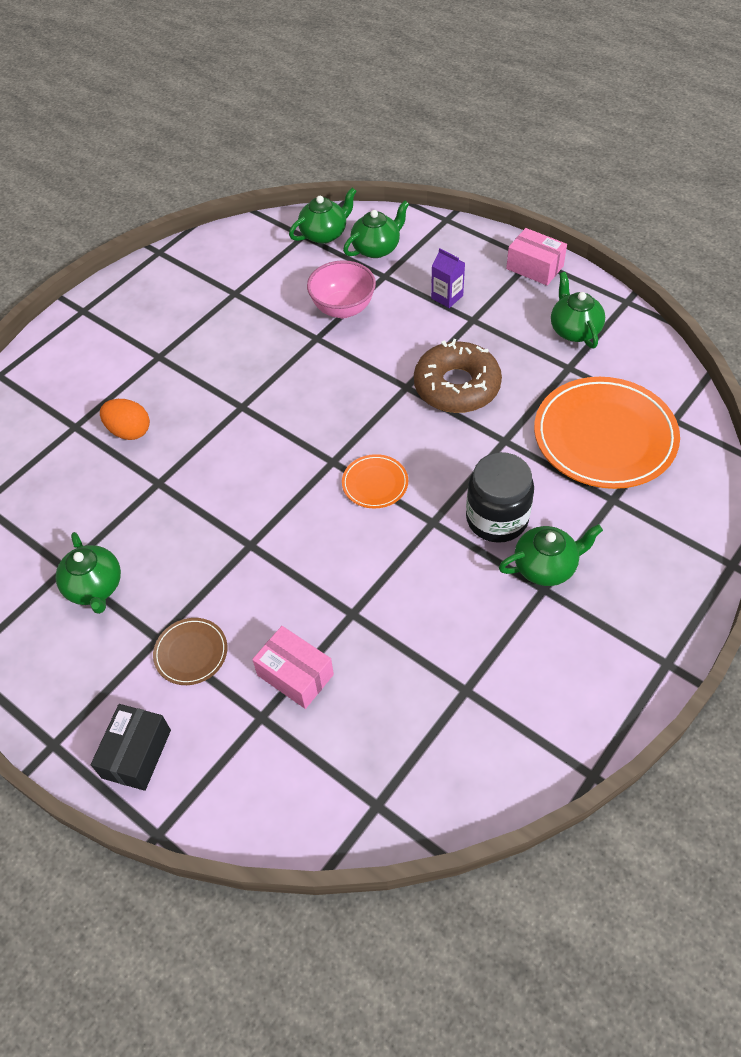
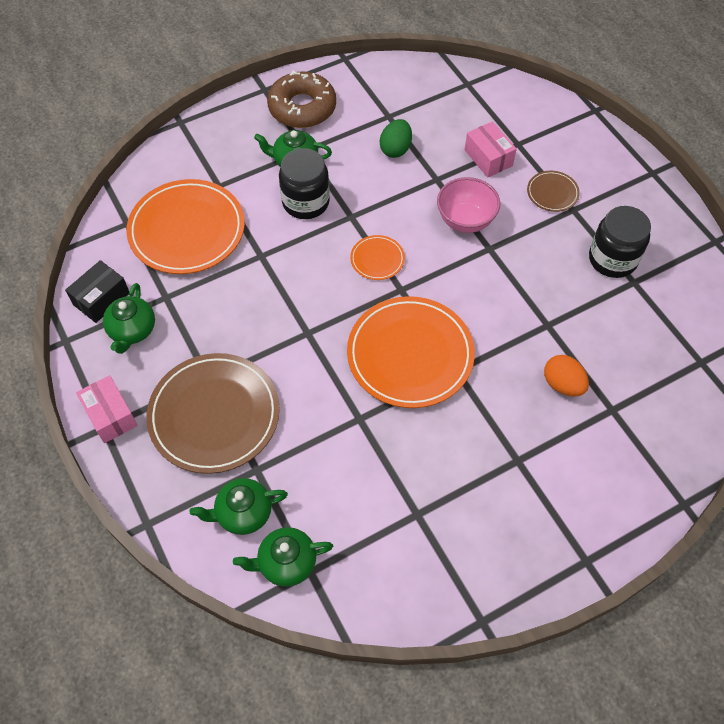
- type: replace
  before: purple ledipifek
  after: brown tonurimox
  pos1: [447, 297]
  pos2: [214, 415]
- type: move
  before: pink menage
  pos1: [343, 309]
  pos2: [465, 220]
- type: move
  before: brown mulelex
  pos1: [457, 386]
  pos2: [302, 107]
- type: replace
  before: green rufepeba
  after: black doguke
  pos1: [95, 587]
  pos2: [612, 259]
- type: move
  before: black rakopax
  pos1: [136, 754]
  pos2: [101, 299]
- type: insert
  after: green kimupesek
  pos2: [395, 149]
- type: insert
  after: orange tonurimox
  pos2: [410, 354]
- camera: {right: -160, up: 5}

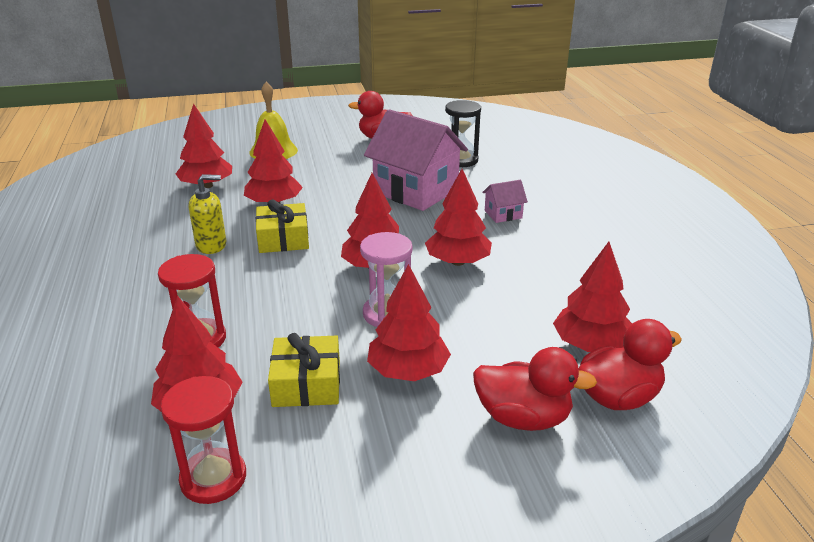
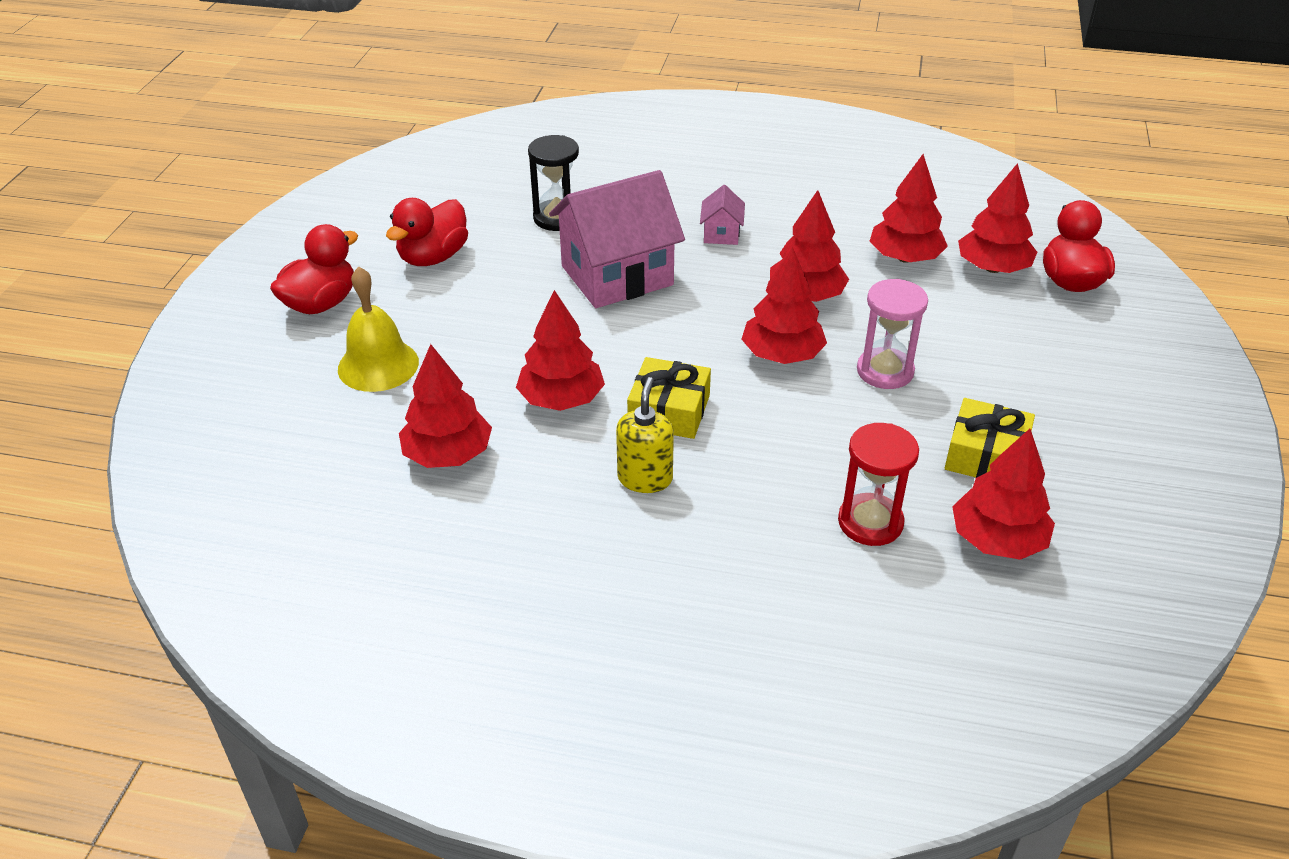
- type: move
  before: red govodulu
  pos1: [408, 371]
  pos2: [905, 257]
- type: move
  before: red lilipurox
  pos1: [523, 418]
  pos2: [321, 304]
- type: delete
  before: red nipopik
  pos1: [213, 478]
- camera: {right: -65, up: 10}

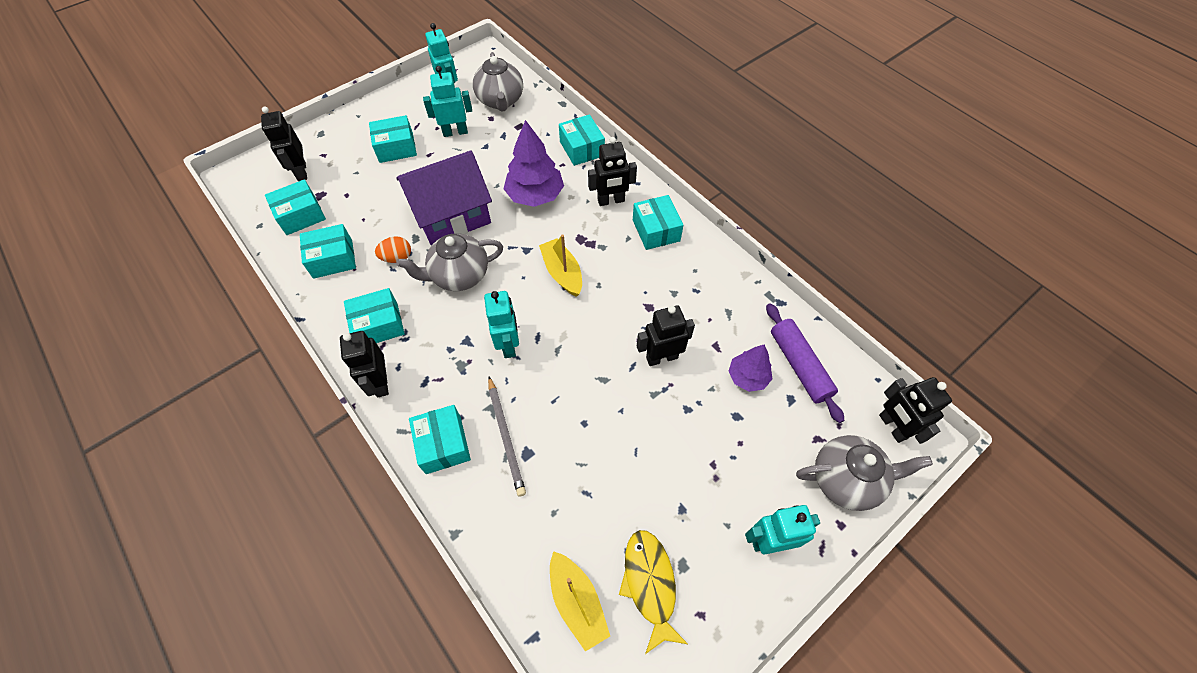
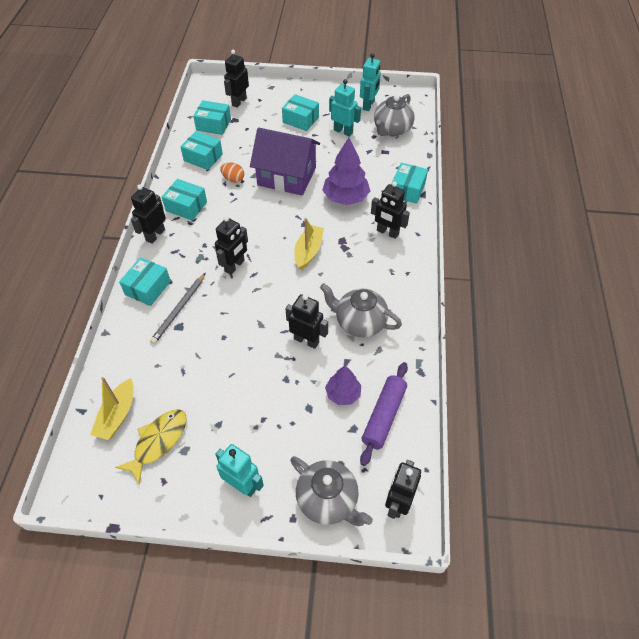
- type: delete
  before: turquoise rakopax
  pos1: [656, 230]
- type: move
  before: grey rufepeba
  pos1: [459, 275]
  pos2: [359, 323]
- type: recolor
  before: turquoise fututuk
  after: black fututuk
  pos1: [508, 344]
  pos2: [235, 266]
- camera: {right: 45, up: -5}

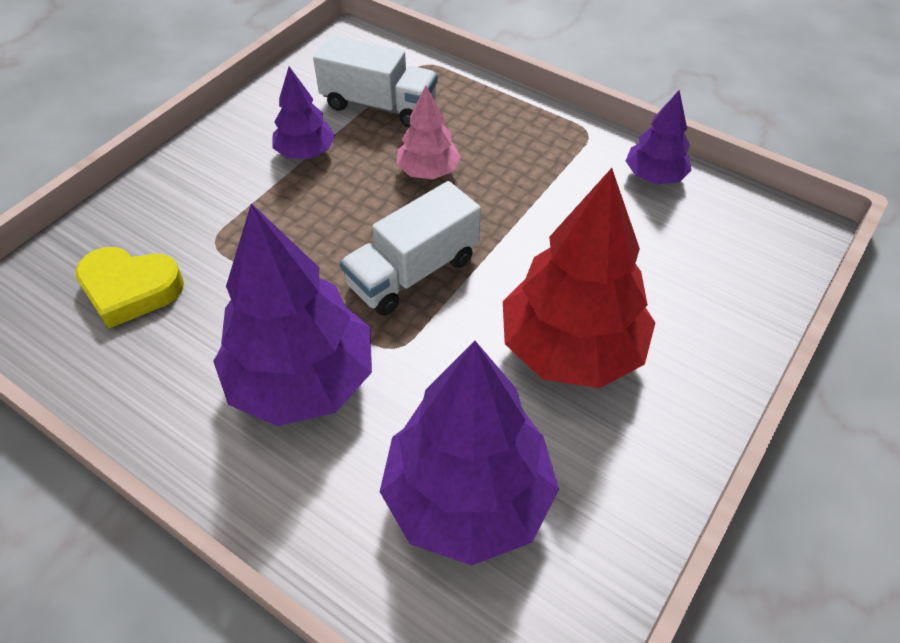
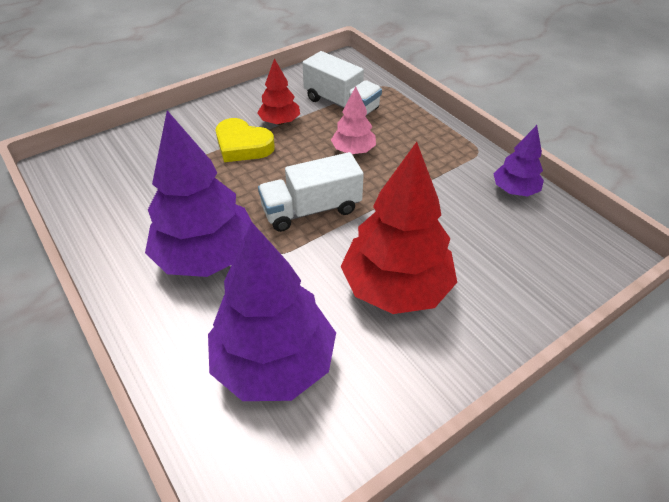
- type: recolor
  before: purple govodulu
  after: red govodulu
  pos1: [305, 152]
  pos2: [280, 122]
- type: move
  before: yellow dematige
  pos1: [130, 289]
  pos2: [243, 145]
- camera: {right: 20, up: -5}

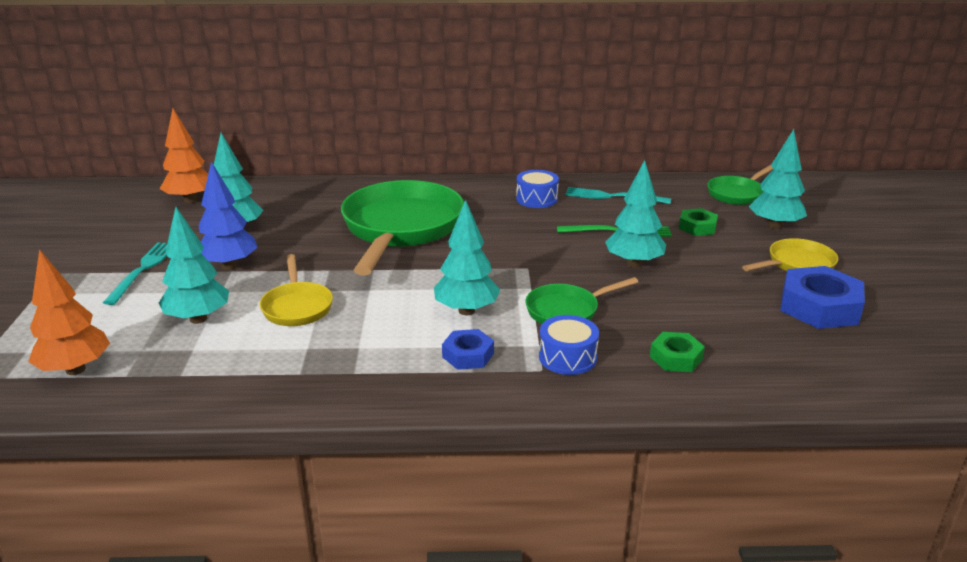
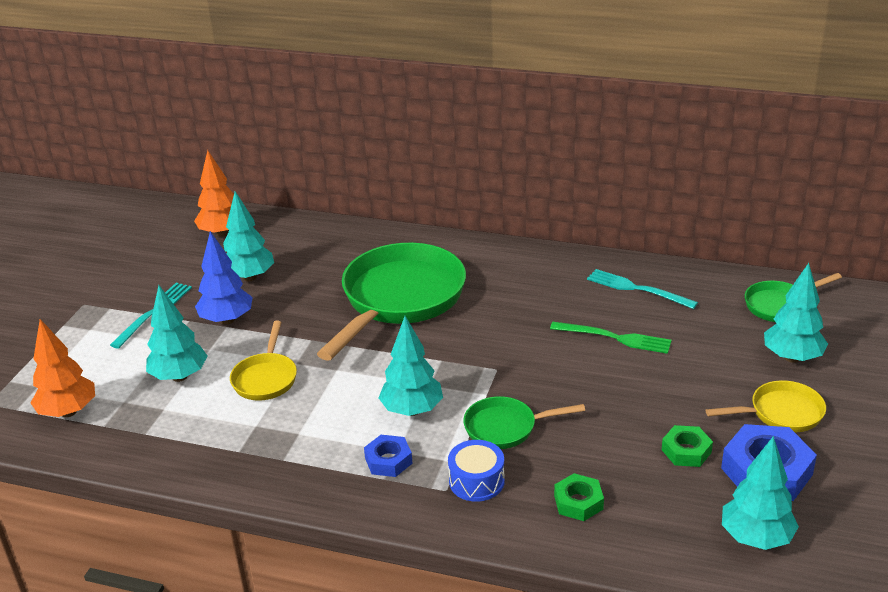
- type: move
  before: turquoise govodulu
  pos1: [634, 263]
  pos2: [756, 538]
- type: delete
  before: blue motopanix
  pos1: [536, 199]
- type: move
  before: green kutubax
  pos1: [697, 227]
  pos2: [686, 451]
- camera: {right: 20, up: 5}

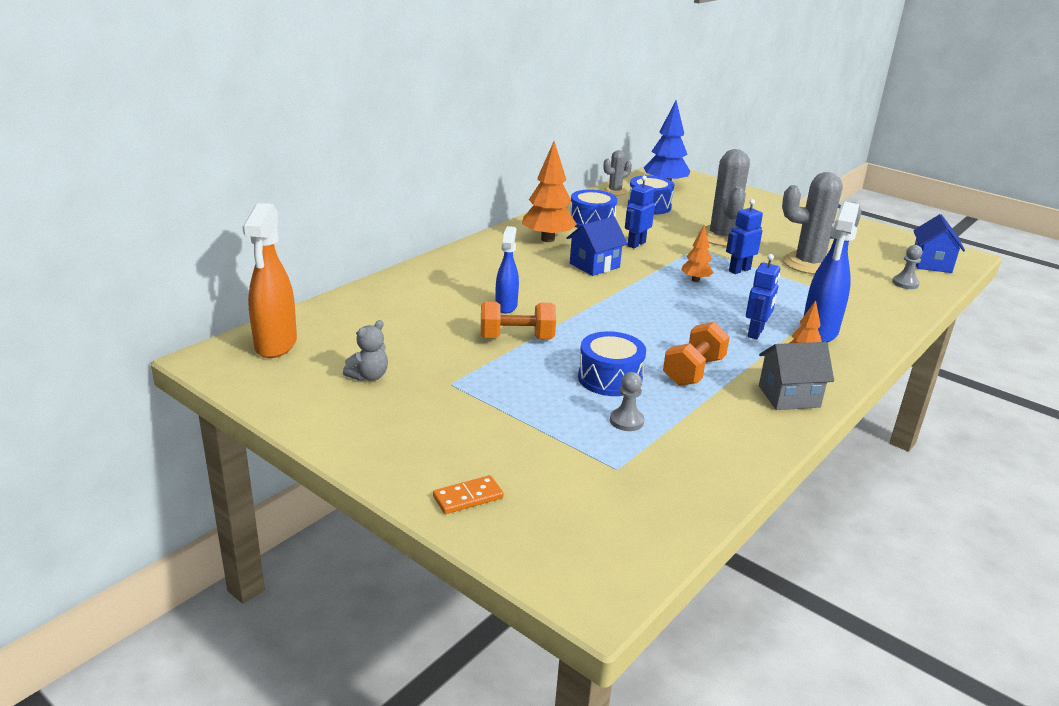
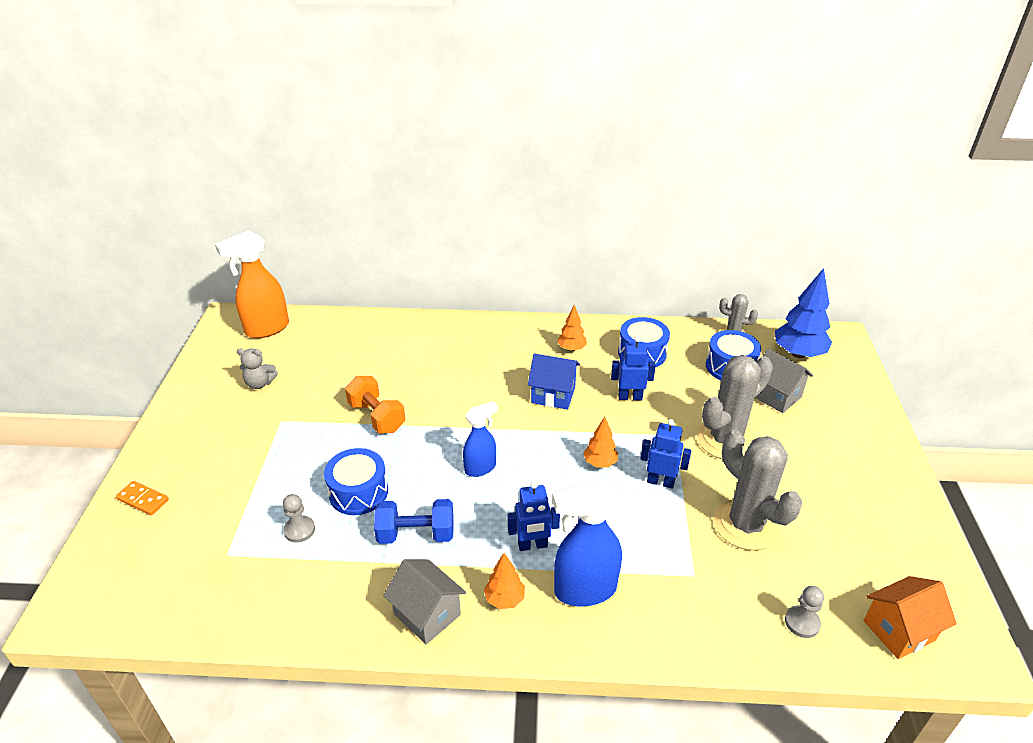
- type: resize
  before: orange govodulu
  pos1: [547, 239]
  pos2: [571, 349]
  scale: 0.54
- type: recolor
  before: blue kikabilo
  after: orange kikabilo
  pos1: [931, 264]
  pos2: [899, 630]
- type: move
  before: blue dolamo
  pos1: [506, 306]
  pos2: [480, 468]
- type: recolor
  before: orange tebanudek
  after: blue tebanudek
  pos1: [693, 371]
  pos2: [416, 534]
- type: insert
  after: grey kikabilo
  pos2: [776, 396]
- camera: {right: 55, up: 10}

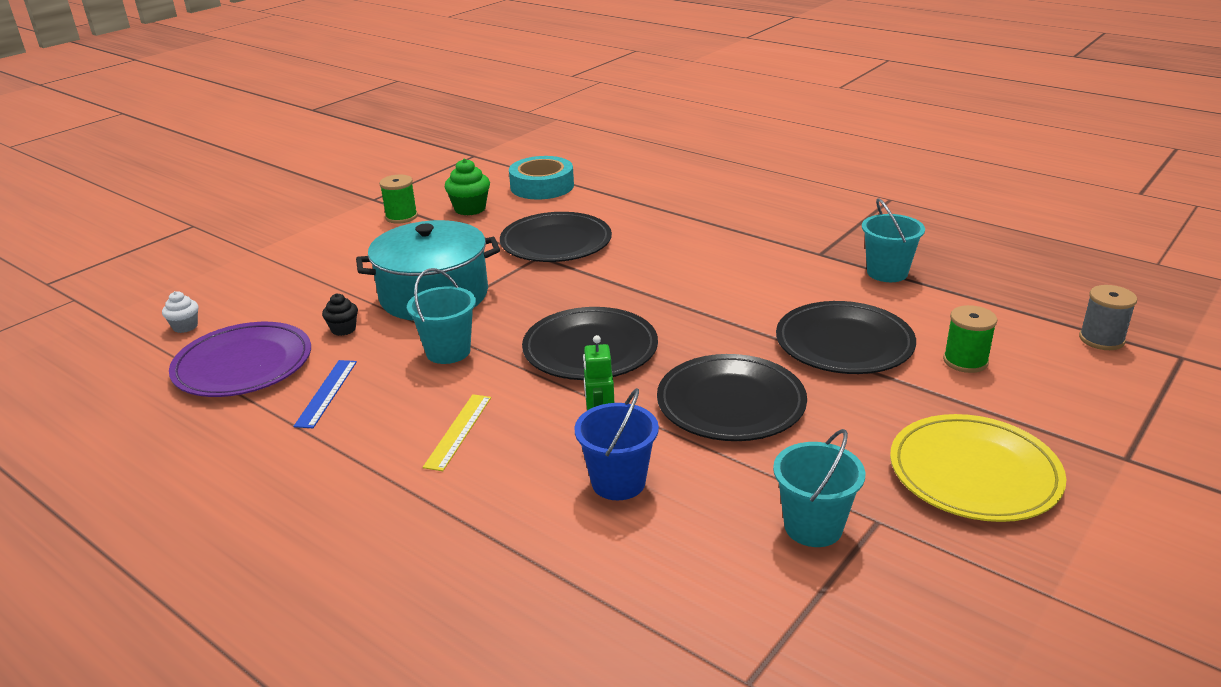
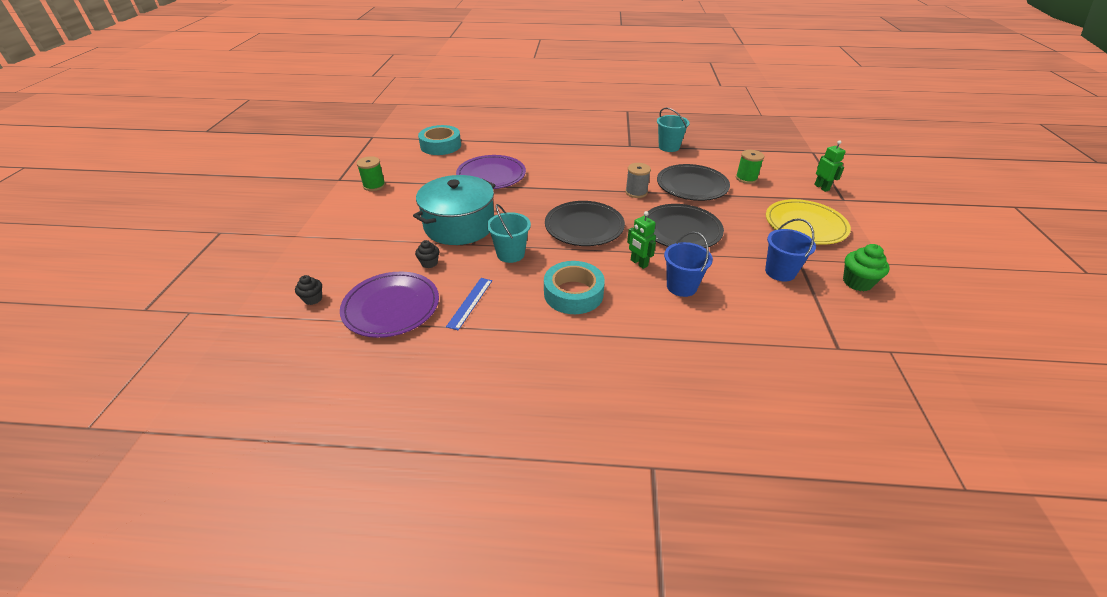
- type: move
  before: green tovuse
  pos1: [470, 209]
  pos2: [857, 282]
- type: recolor
  before: black tonurimox
  after: purple tonurimox
  pos1: [556, 242]
  pos2: [491, 175]
- type: move
  before: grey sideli
  pos1: [1101, 339]
  pos2: [636, 192]
- type: recolor
  before: white tovuse
  after: black tovuse
  pos1: [185, 326]
  pos2: [313, 299]
- type: rotate
  before: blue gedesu
  pos1: [326, 393]
  pos2: [470, 303]
  turn: 45
- type: replace
  before: yellow gedesu
  after: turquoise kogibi
  pos1: [458, 431]
  pos2: [573, 293]
- type: recolor
  before: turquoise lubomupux
  after: blue lubomupux
  pos1: [813, 527]
  pos2: [780, 272]
- type: insert
  after: green fututuk
  pos2: [821, 187]
- camera: {right: -35, up: 10}

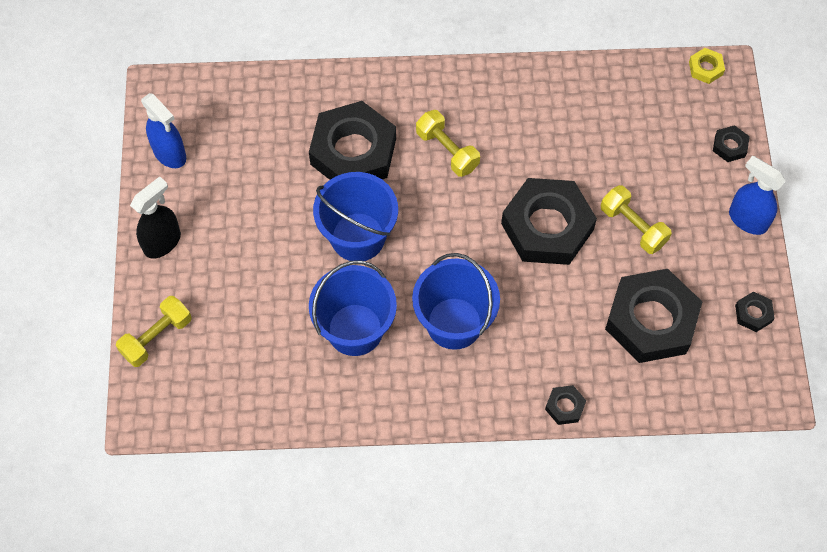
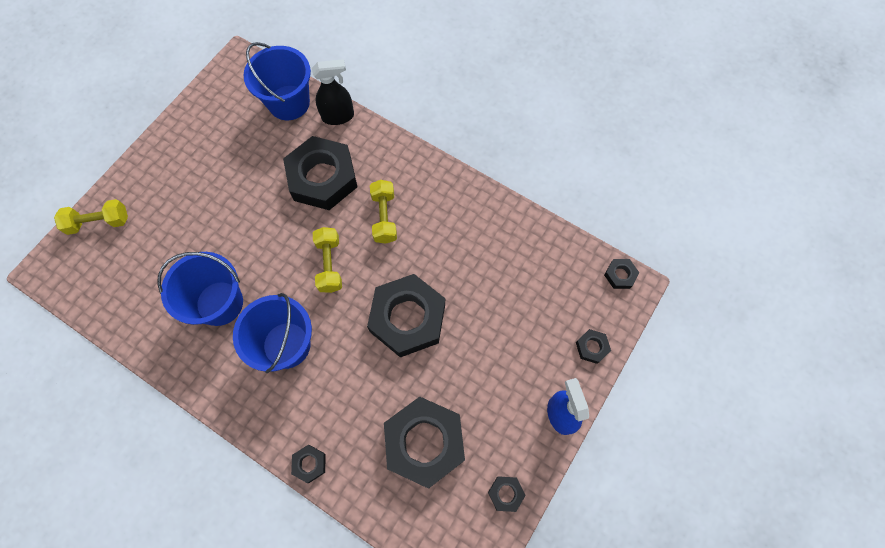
- type: recolor
  before: yellow kutubax
  after: black kutubax
  pos1: [705, 68]
  pos2: [620, 275]
- type: delete
  before: blue dolamo
  pos1: [170, 154]
- type: move
  before: blue lubomupux
  pos1: [358, 237]
  pos2: [289, 103]
- type: move
  before: black dolamo
  pos1: [162, 242]
  pos2: [338, 116]
- type: move
  before: yellow tebanudek
  pos1: [633, 226]
  pos2: [329, 264]
- camera: {right: 35, up: 5}

